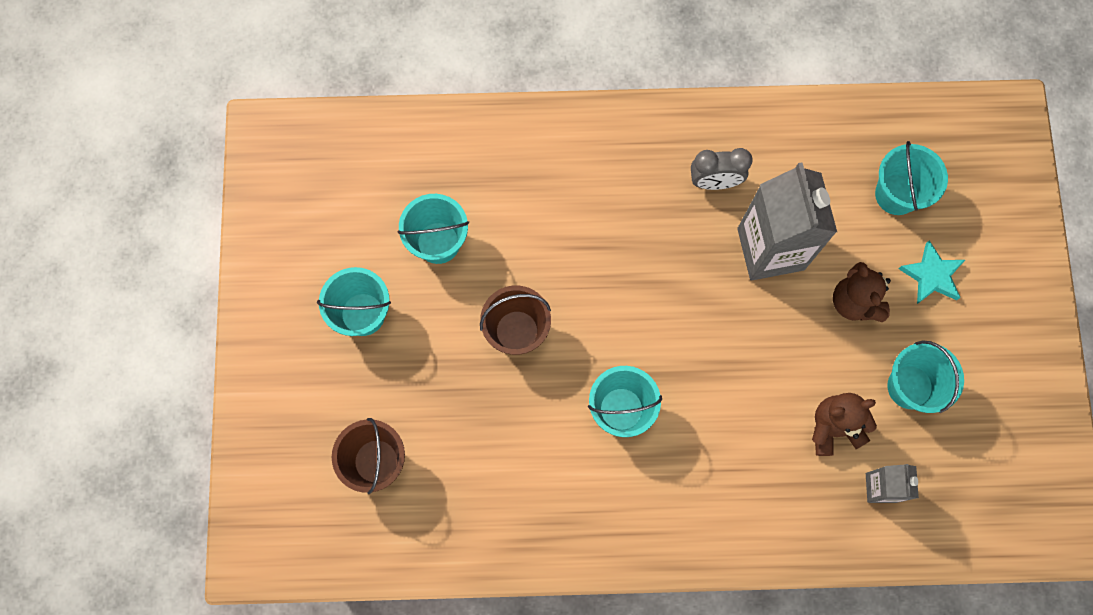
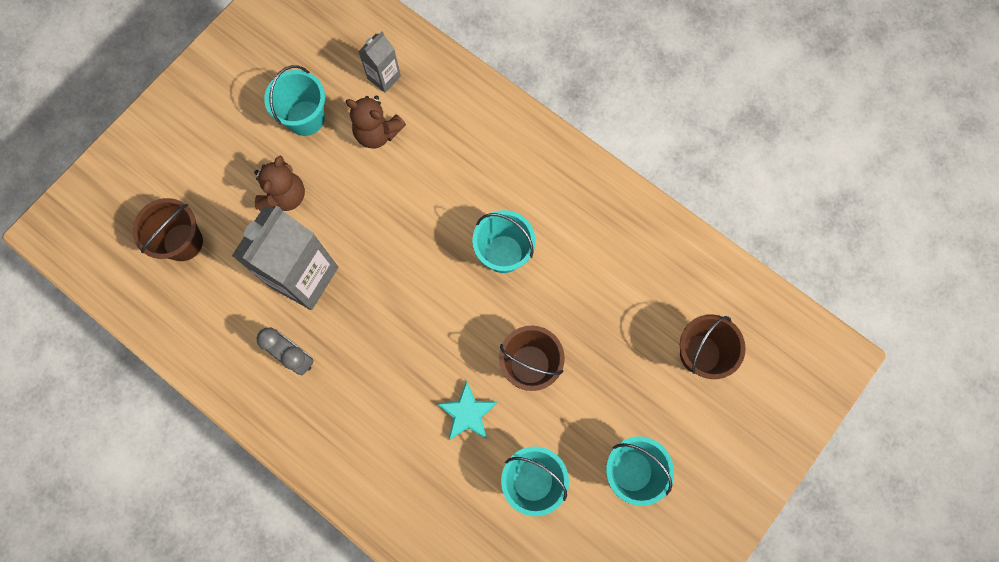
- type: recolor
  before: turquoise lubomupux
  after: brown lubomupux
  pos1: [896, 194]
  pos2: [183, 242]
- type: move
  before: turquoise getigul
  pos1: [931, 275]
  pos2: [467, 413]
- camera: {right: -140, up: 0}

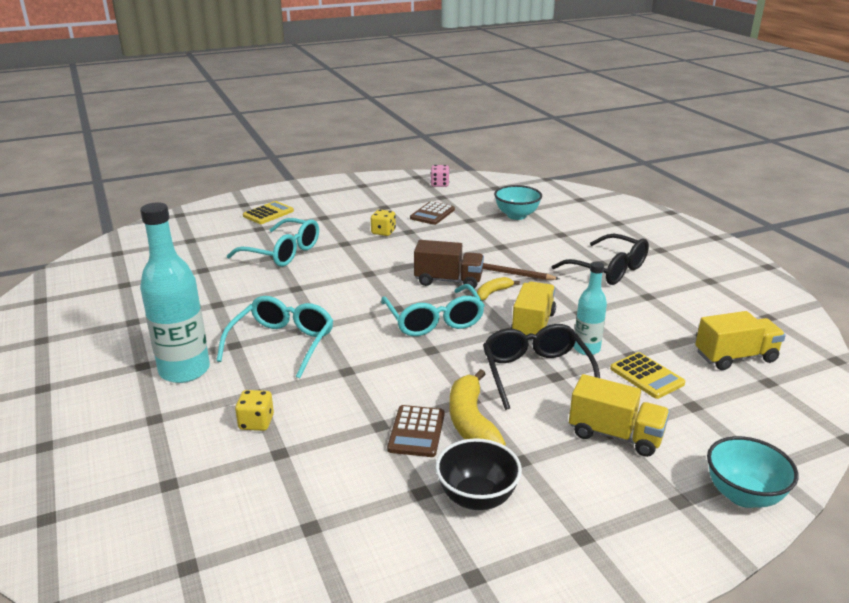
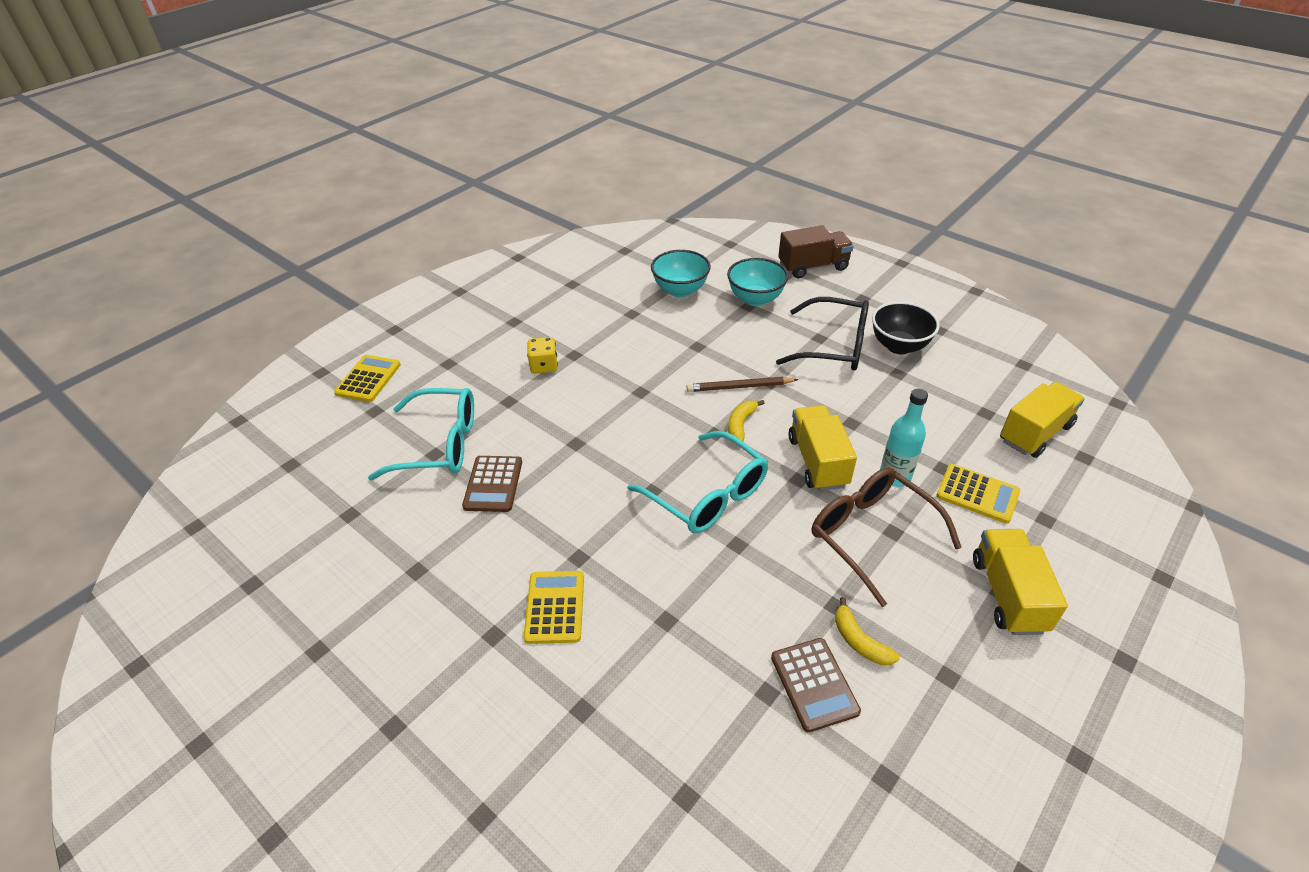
- type: delete
  before: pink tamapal
  pos1: [439, 184]
- type: move
  before: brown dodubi
  pos1: [432, 214]
  pos2: [493, 484]
- type: delete
  before: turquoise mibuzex
  pos1: [184, 370]
- type: move
  before: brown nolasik
  pos1: [448, 281]
  pos2: [813, 267]
- type: replace
  before: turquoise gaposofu
  after: yellow dodubi
  pos1: [282, 344]
  pos2: [554, 607]
- type: recolor
  before: black gaposofu
  after: brown gaposofu
  pos1: [536, 373]
  pos2: [872, 535]
- type: resize
  before: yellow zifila
  pos1: [471, 422]
  pos2: [859, 641]
  scale: 0.56
- type: rotate
  before: yellow nolasik
  pos1: [615, 435]
  pos2: [1008, 594]
  turn: -90
- type: delete
  before: yellow tamapal
  pos1: [256, 422]
- type: move
  before: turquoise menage
  pos1: [743, 495]
  pos2: [755, 299]
- type: move
  before: black menage
  pos1: [477, 498]
  pos2: [899, 346]
- camera: {right: -25, up: 15}

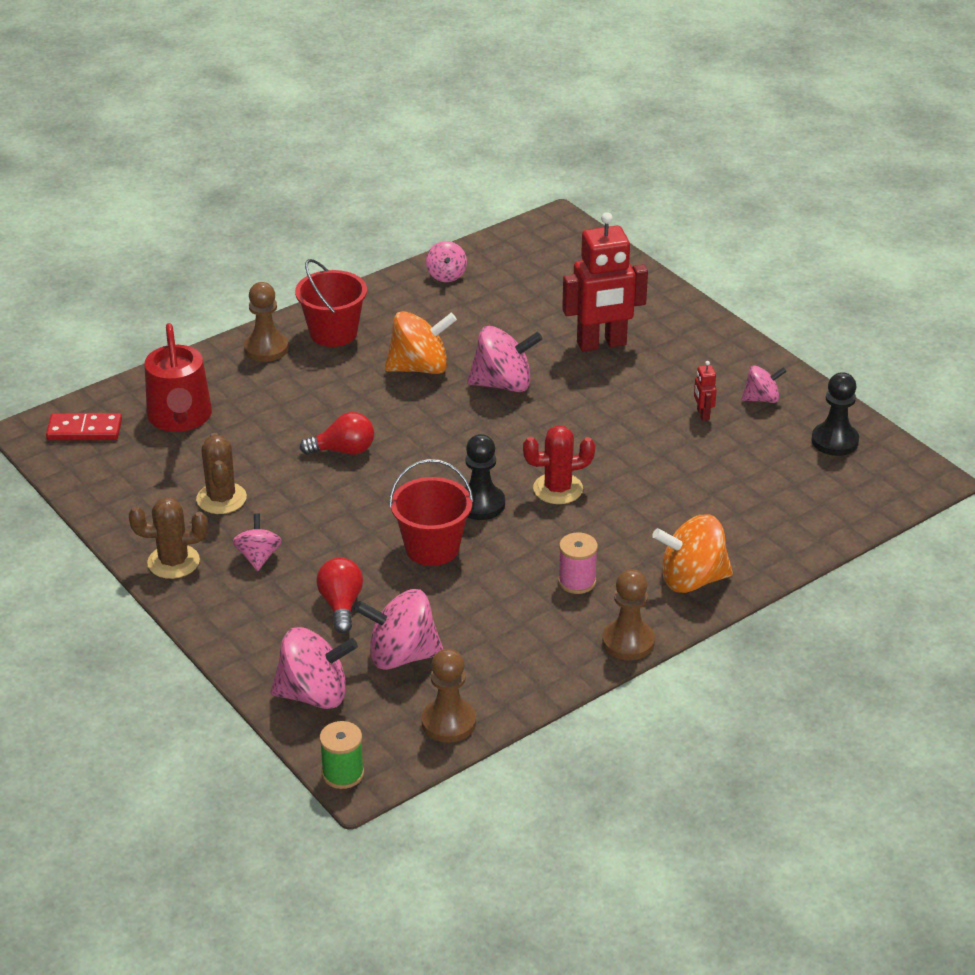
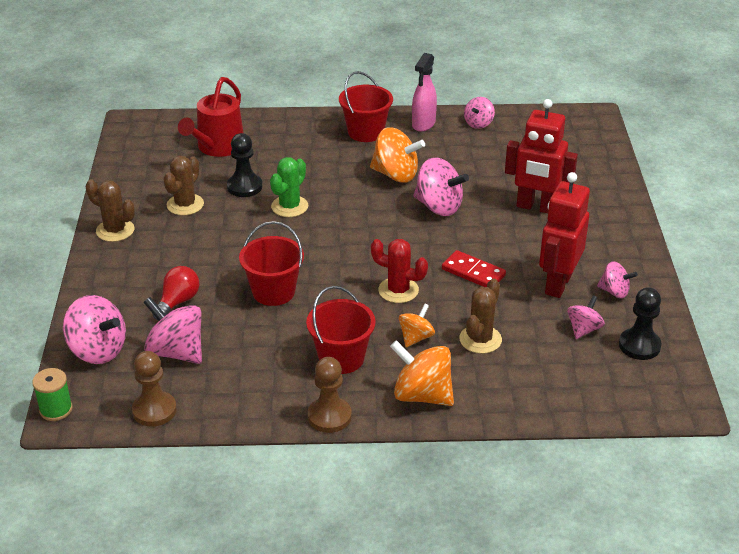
- type: delete
  before: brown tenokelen
  pos1: [266, 348]
- type: resize
  before: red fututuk
  pos1: [702, 414]
  pos2: [557, 284]
  scale: 2.42
- type: replace
  before: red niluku
  after: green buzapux
  pos1: [343, 450]
  pos2: [289, 206]
- type: move
  before: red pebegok
  pos1: [84, 430]
  pos2: [473, 272]
- type: move
  before: black tenokelen
  pos1: [480, 504]
  pos2: [244, 187]
- type: move
  before: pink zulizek
  pos1: [258, 557]
  pos2: [583, 329]
- type: replace
  before: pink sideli
  after: red lubomupux
  pos1: [577, 581]
  pos2: [341, 358]
- type: insert
  after: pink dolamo
  pos2: [423, 124]
- type: insert
  after: brown buzapux
  pos2: [480, 339]
- type: insert
  after: orange zulizek
  pos2: [416, 337]
- camera: {right: 35, up: 0}

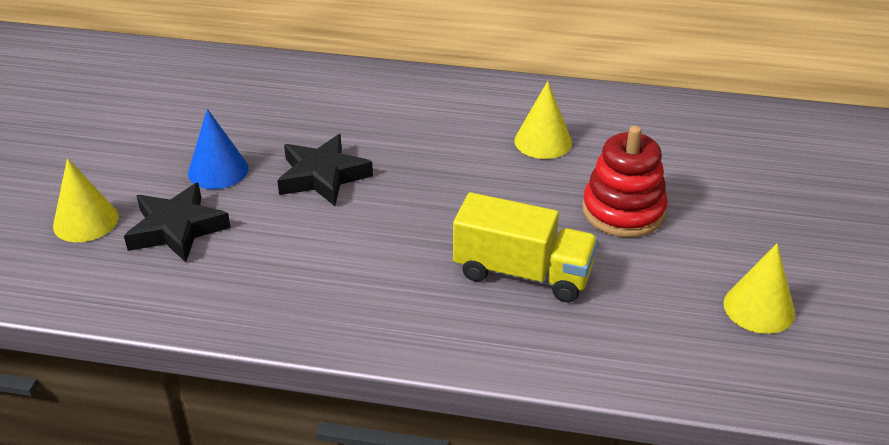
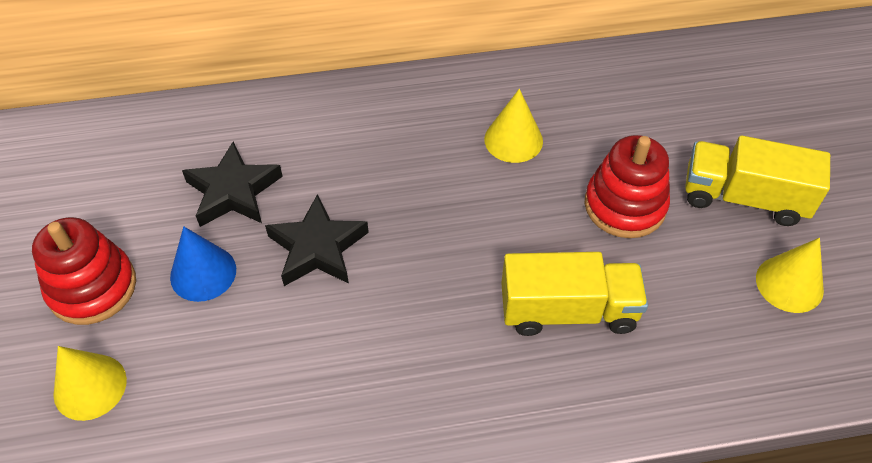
- type: move
  before: black getigul
  pos1: [177, 229]
  pos2: [233, 191]
- type: insert
  after: yellow nolasik
  pos2: [743, 197]
- type: insert
  after: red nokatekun
  pos2: [92, 287]
- camera: {right: -20, up: 15}

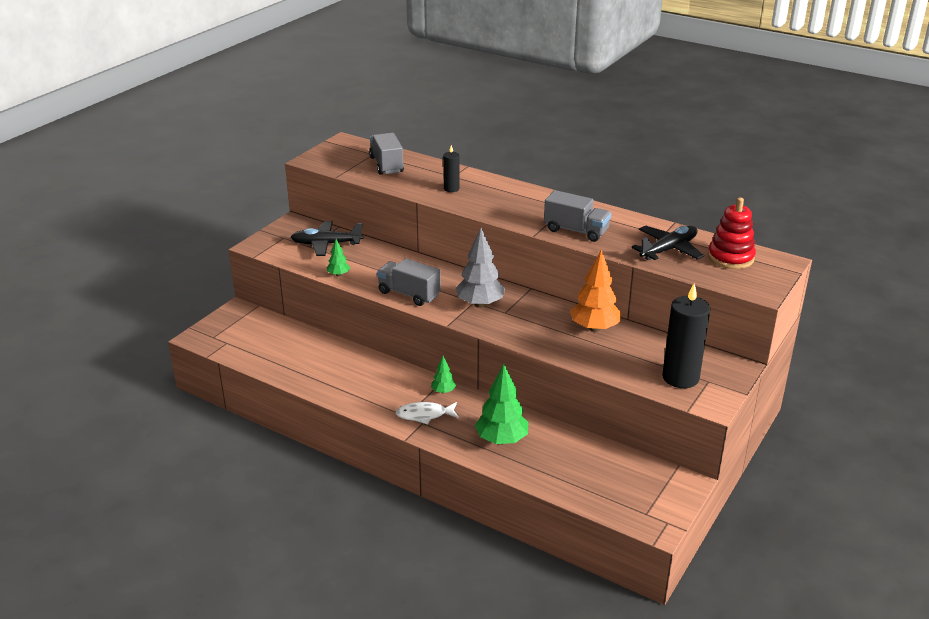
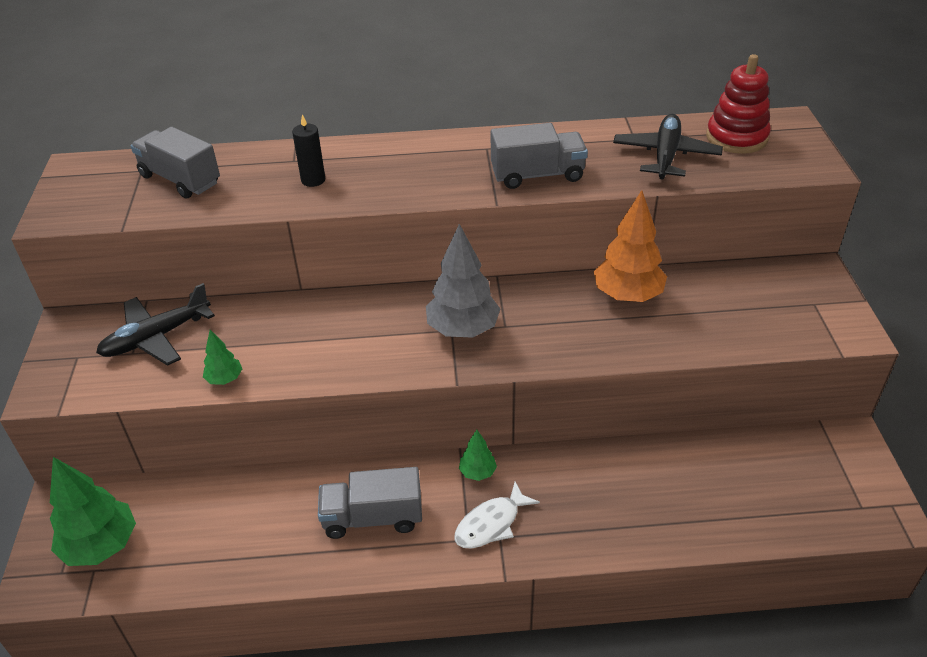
- type: move
  before: grey nolasik
  pos1: [409, 294]
  pos2: [373, 518]
- type: delete
  before: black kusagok
  pos1: [680, 377]
- type: move
  before: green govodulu
  pos1: [501, 440]
  pos2: [101, 546]
- camera: {right: -35, up: 10}

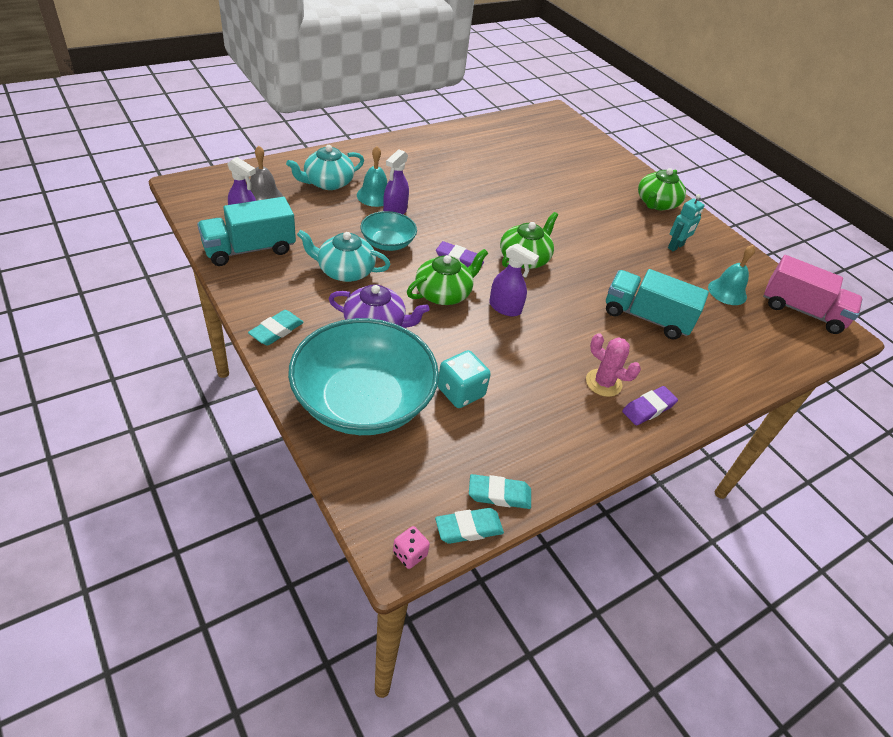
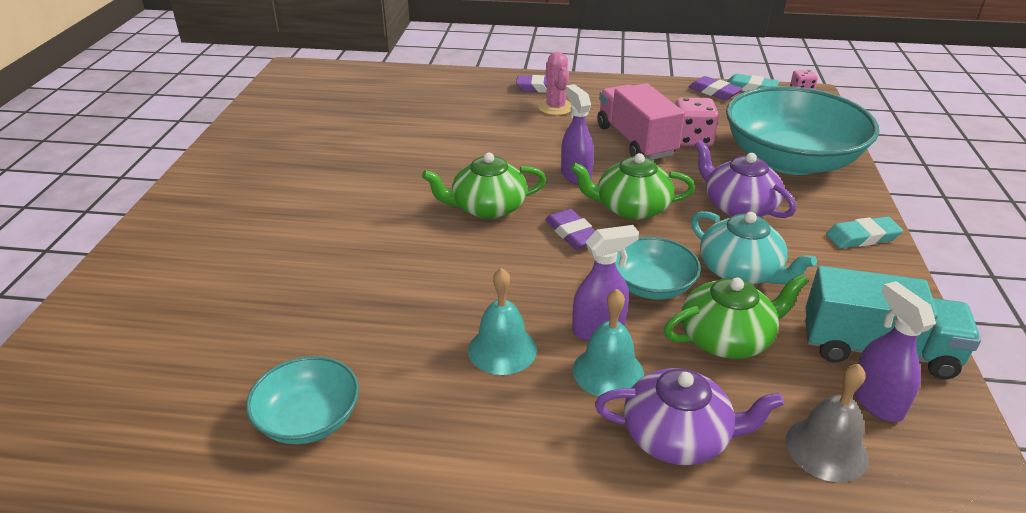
- type: recolor
  before: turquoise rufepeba
  after: purple rufepeba
  pos1: [328, 182]
  pos2: [678, 436]
- type: move
  before: green rufepeba
  pos1: [656, 203]
  pos2: [727, 338]
- type: delete
  before: turquoise fututuk
  pos1: [675, 247]
- type: move
  before: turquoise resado
  pos1: [727, 292]
  pos2: [502, 349]
- type: move
  before: pink nolasik
  pos1: [802, 311]
  pos2: [635, 141]
- type: delete
  before: turquoise nolasik
  pos1: [646, 317]
- type: recolor
  before: turquoise tamapal
  after: pink tamapal
  pos1: [461, 392]
  pos2: [692, 139]
- type: recolor
  before: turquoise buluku
  after: purple buluku
  pos1: [499, 494]
  pos2: [714, 92]
- type: insert
  after: turquoise menage
  pos2: [309, 419]
- camera: {right: -135, up: -10}

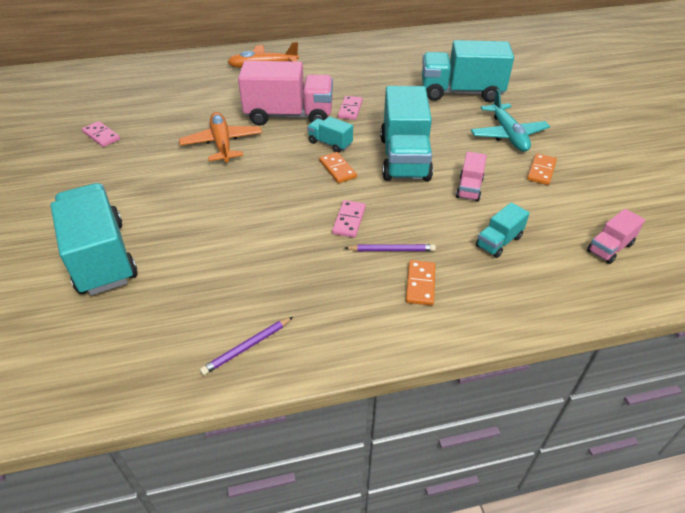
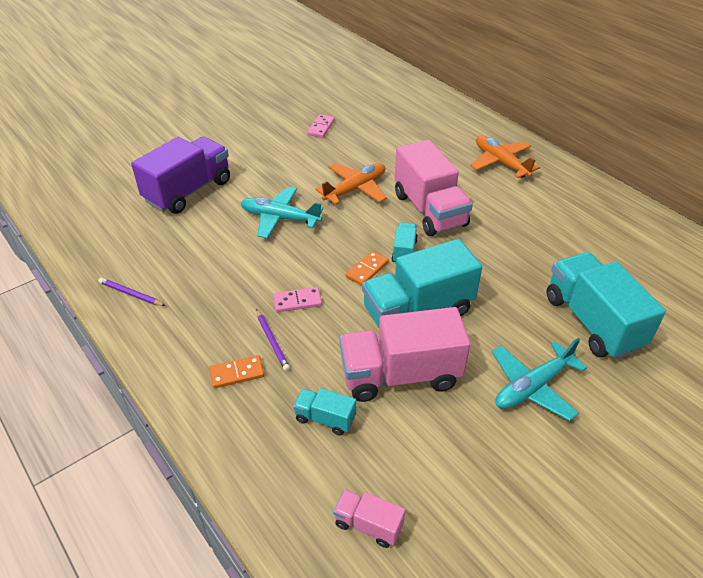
- type: delete
  before: pink pebegok
  pos1: [350, 109]
- type: resize
  before: pink nolasik
  pos1: [469, 188]
  pos2: [400, 375]
  scale: 2.12
- type: delete
  before: orange pebegok
  pos1: [541, 171]
- type: recolor
  before: turquoise nolasik
  after: purple nolasik
  pos1: [102, 257]
  pos2: [188, 191]
- type: insert
  after: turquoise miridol
  pos2: [279, 218]
- camera: {right: 65, up: 0}

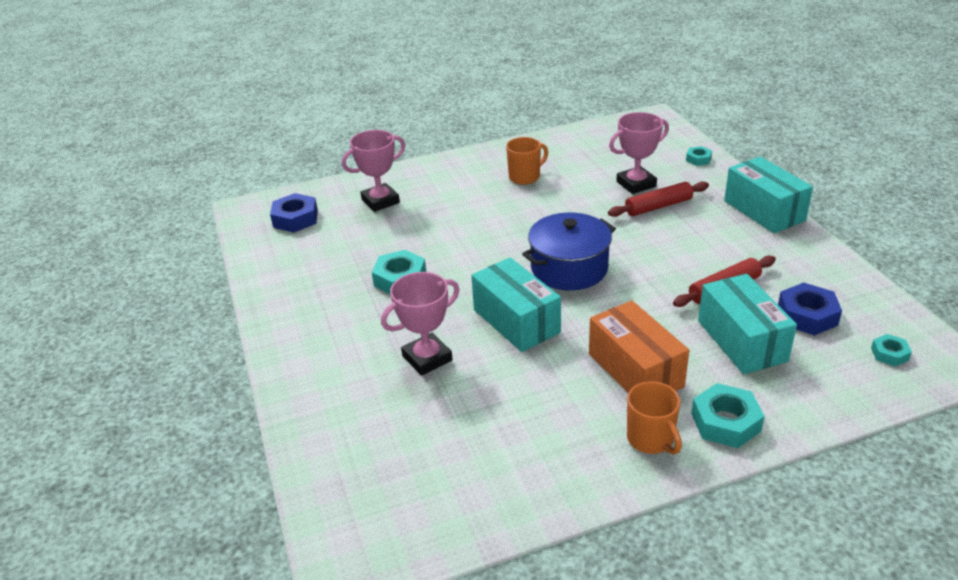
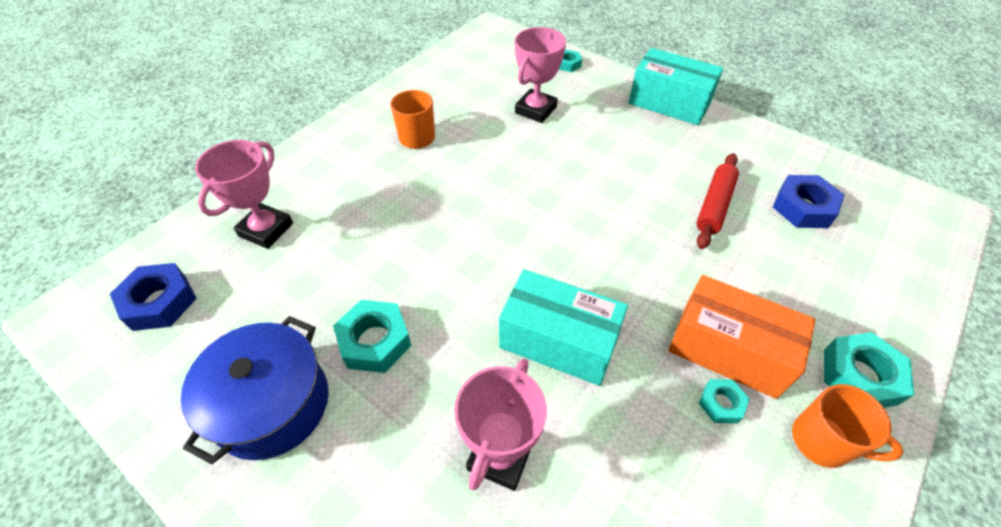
- type: delete
  before: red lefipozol
  pos1: [658, 206]
- type: move
  before: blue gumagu
  pos1: [569, 268]
  pos2: [272, 404]
- type: delete
  before: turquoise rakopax
  pos1: [741, 340]
- type: move
  before: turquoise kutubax
  pos1: [889, 354]
  pos2: [721, 403]
- camera: {right: -35, up: 15}

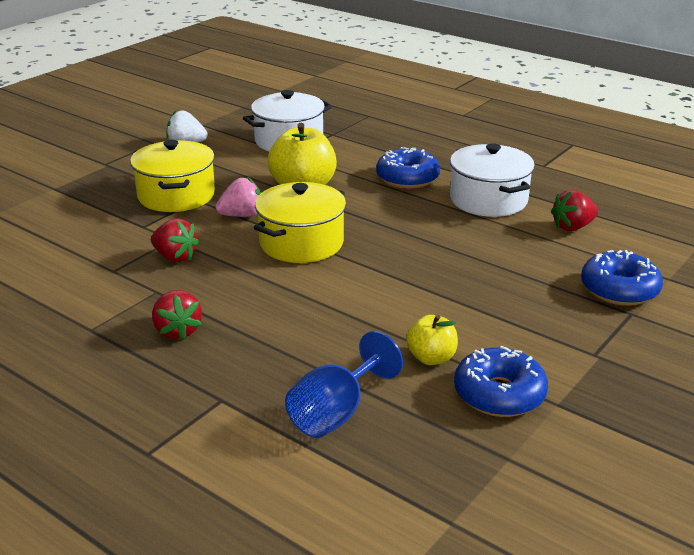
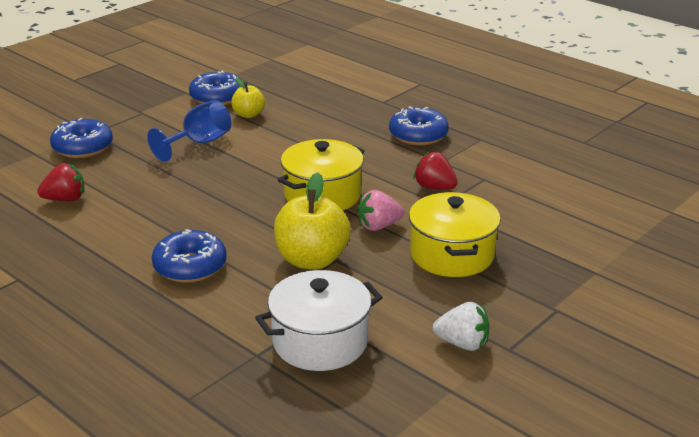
- type: delete
  before: white gumagu
  pos1: [488, 200]
- type: replace
  before: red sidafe
  after: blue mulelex
  pos1: [177, 331]
  pos2: [418, 135]
- type: move
  before: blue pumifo
  pos1: [336, 413]
  pos2: [199, 143]
- camera: {right: -175, up: 0}

